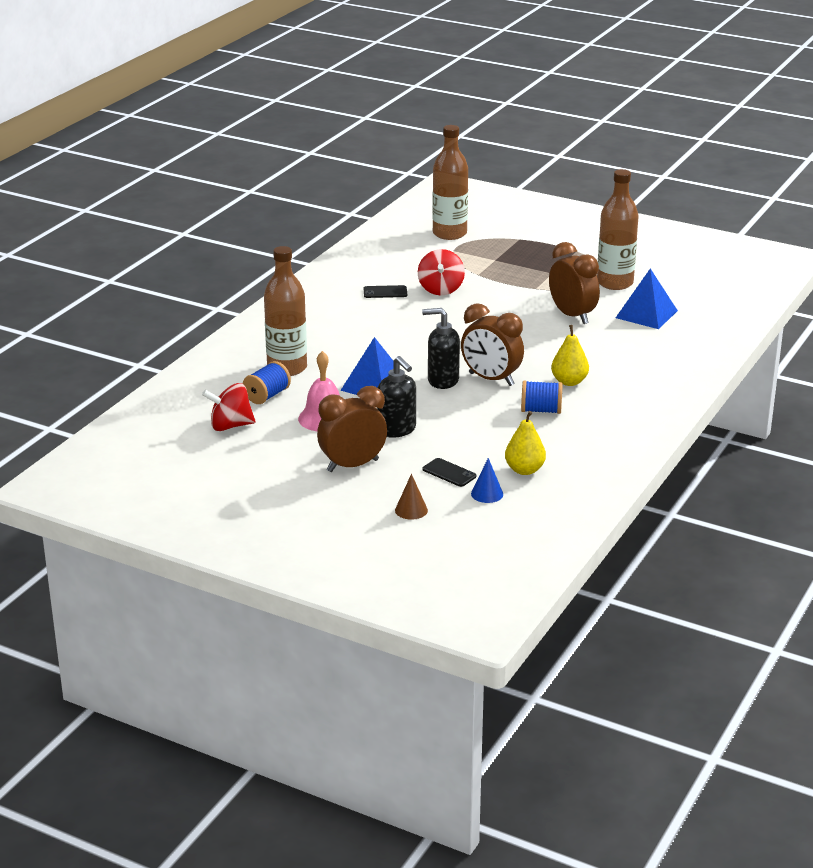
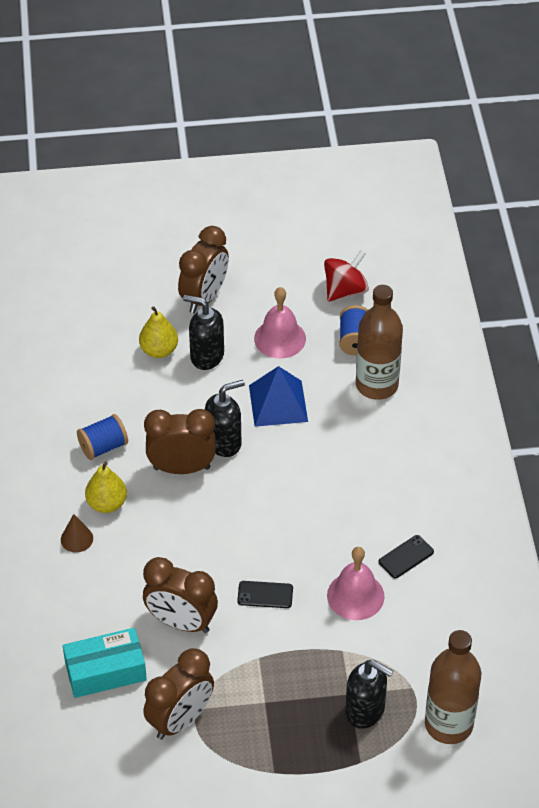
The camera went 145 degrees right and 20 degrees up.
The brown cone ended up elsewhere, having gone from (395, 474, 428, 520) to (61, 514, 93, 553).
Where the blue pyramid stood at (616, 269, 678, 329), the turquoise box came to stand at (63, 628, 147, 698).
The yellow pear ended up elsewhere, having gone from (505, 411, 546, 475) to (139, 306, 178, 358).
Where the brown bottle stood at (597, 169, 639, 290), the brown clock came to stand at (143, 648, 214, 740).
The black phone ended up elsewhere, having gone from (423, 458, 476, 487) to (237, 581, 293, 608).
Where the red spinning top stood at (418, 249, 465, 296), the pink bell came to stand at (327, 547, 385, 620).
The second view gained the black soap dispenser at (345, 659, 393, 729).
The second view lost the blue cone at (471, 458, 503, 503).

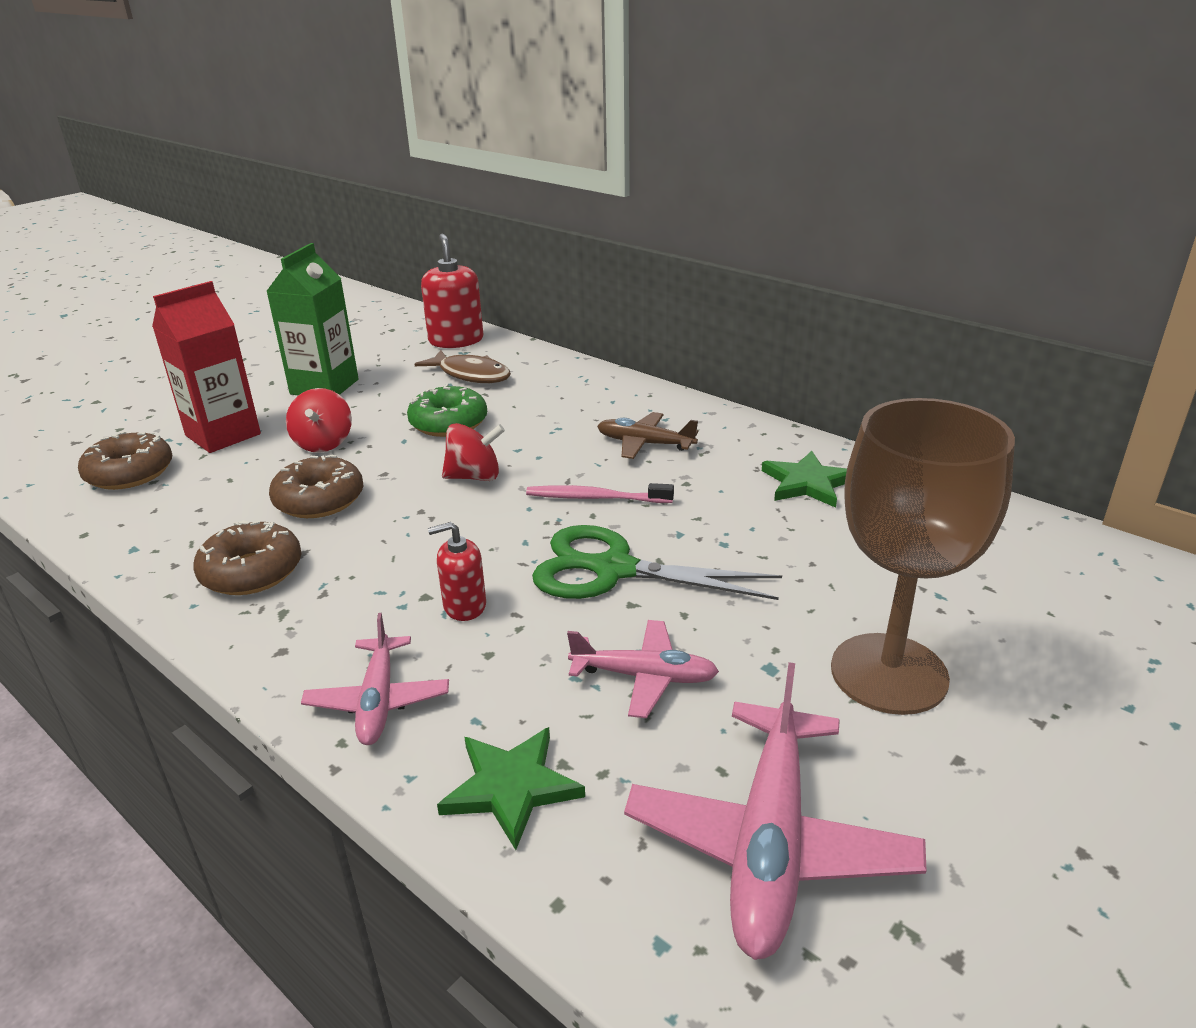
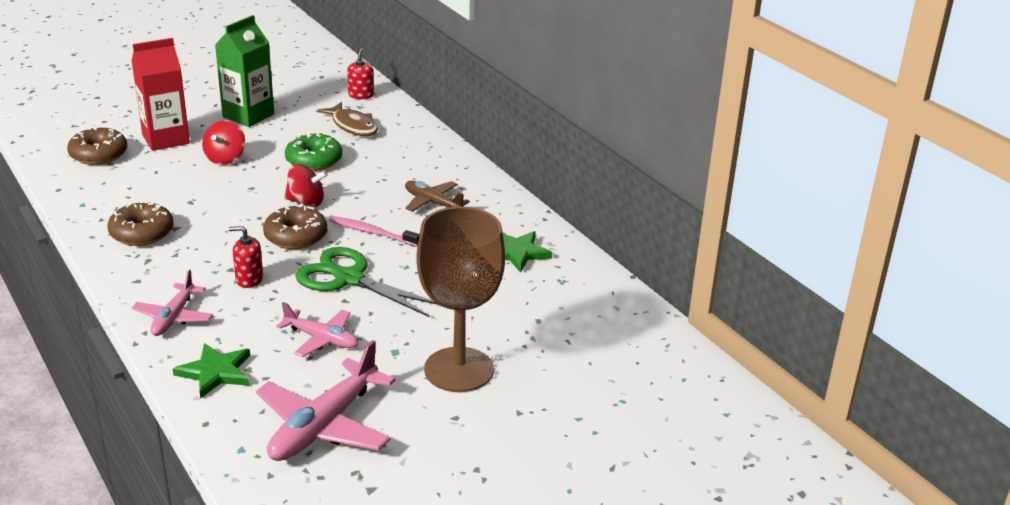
The camera went 15 degrees right and 0 degrees up.
The brown donut ended up elsewhere, having gone from (269, 455, 364, 518) to (263, 205, 327, 249).
The size of the red soap dispenser at (421, 234, 483, 348) changed by a factor of 0.60.

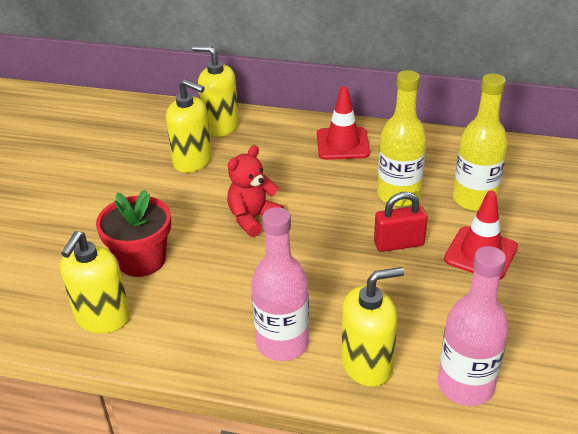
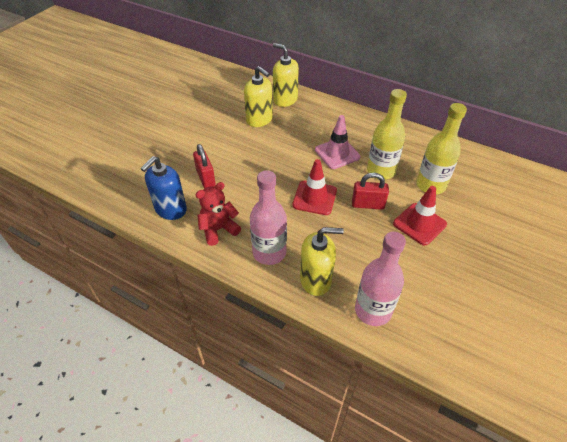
The camera went 15 degrees right and 10 degrees up.
What was the yellow soap dispenser at (60, 231, 130, 333) turned into the blue soap dispenser at (140, 156, 187, 220).
Where the red flower pot stood at (96, 190, 171, 277), the red padlock came to stand at (193, 144, 216, 188).
The red teddy bear ended up elsewhere, having gone from (227, 145, 284, 237) to (195, 182, 241, 246).
The red traffic cone ended up elsewhere, having gone from (317, 86, 370, 160) to (292, 159, 337, 215).
The second view gained the pink traffic cone at (315, 115, 360, 169).

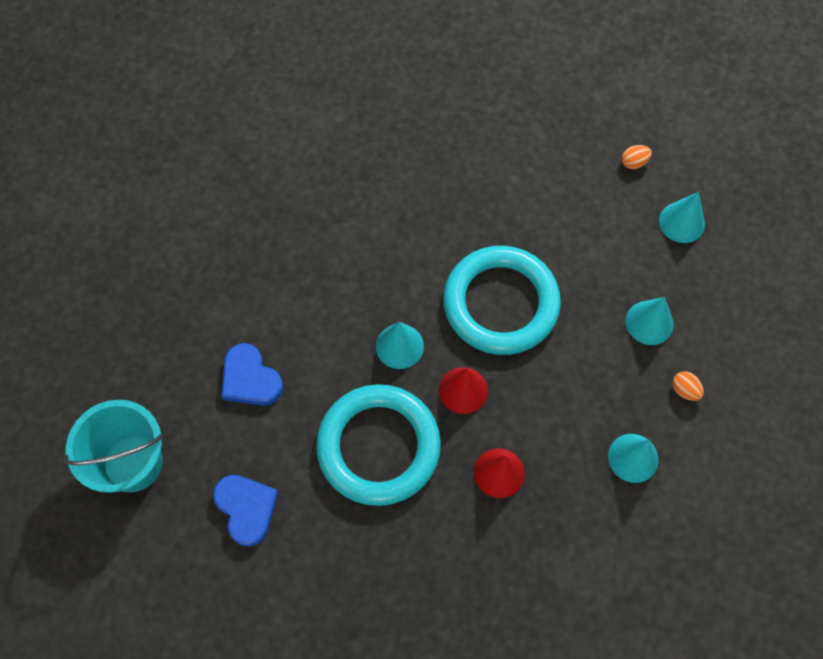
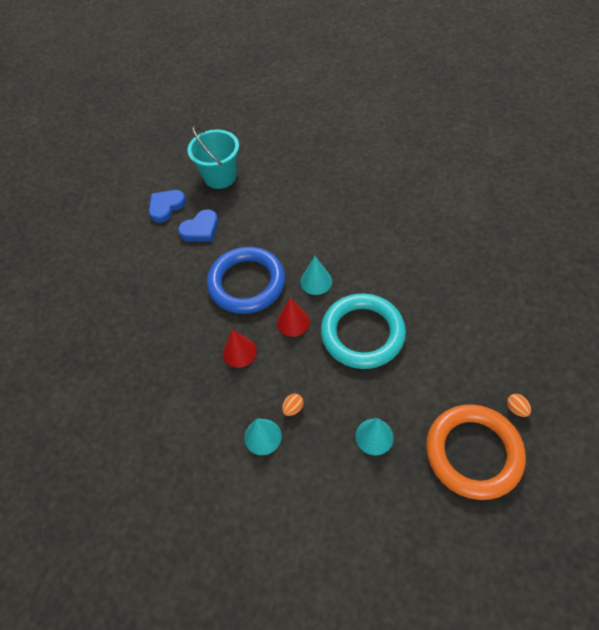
The camera went 85 degrees right and 10 degrees down.
The blue heart ended up elsewhere, having gone from (222, 343, 283, 406) to (149, 190, 186, 223).
What was the turquoise ring at (316, 384, 441, 506) turned into the blue ring at (207, 247, 285, 314).
The orange egg ended up elsewhere, having gone from (672, 371, 704, 401) to (282, 394, 304, 416).
Where the turquoise cone stood at (659, 192, 705, 243), the orange ring came to stand at (426, 404, 526, 500).

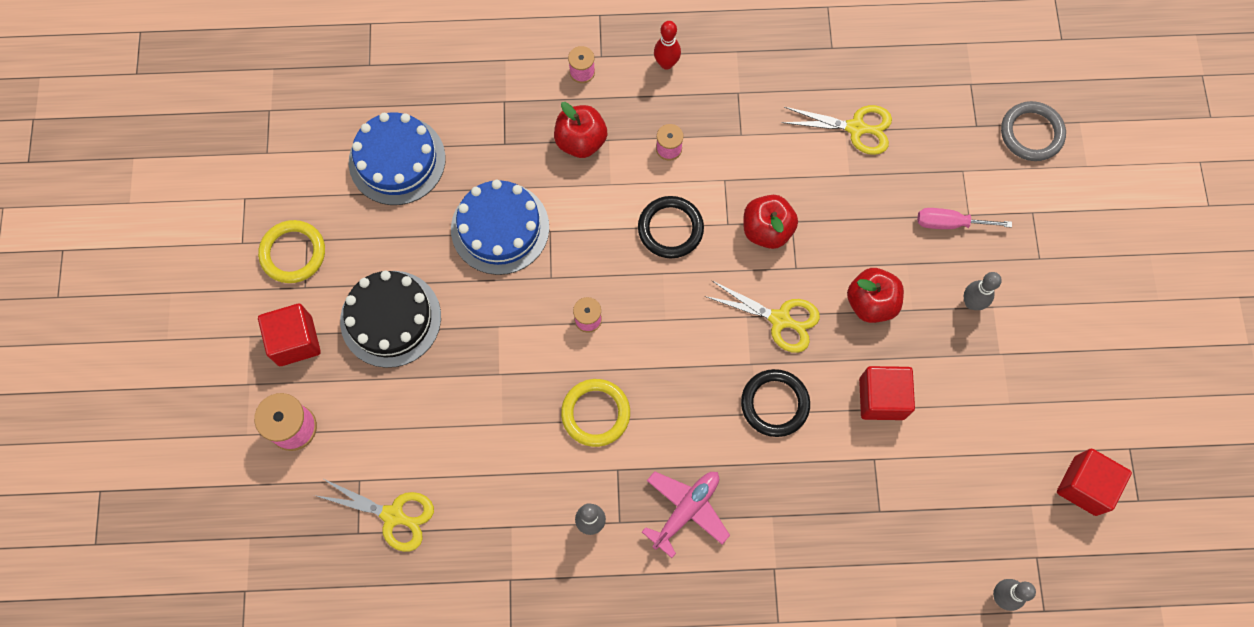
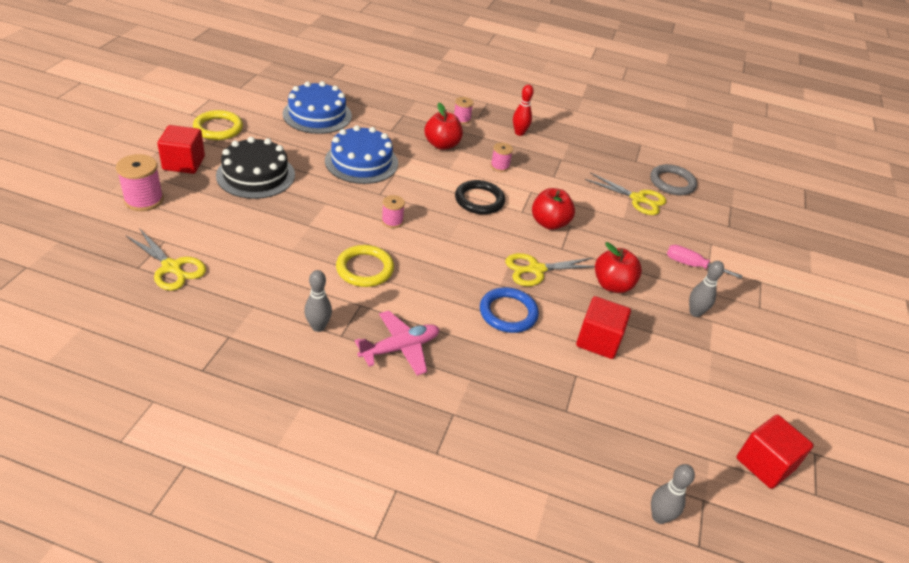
The camera went 15 degrees right and 30 degrees down.
What was the black ring at (741, 369, 810, 437) turned into the blue ring at (480, 287, 539, 333).
The yellow scissors at (705, 281, 820, 353) ended up facing another way, 120 degrees clockwise from before.
The grey ring ended up elsewhere, having gone from (1001, 101, 1066, 161) to (650, 164, 697, 195).

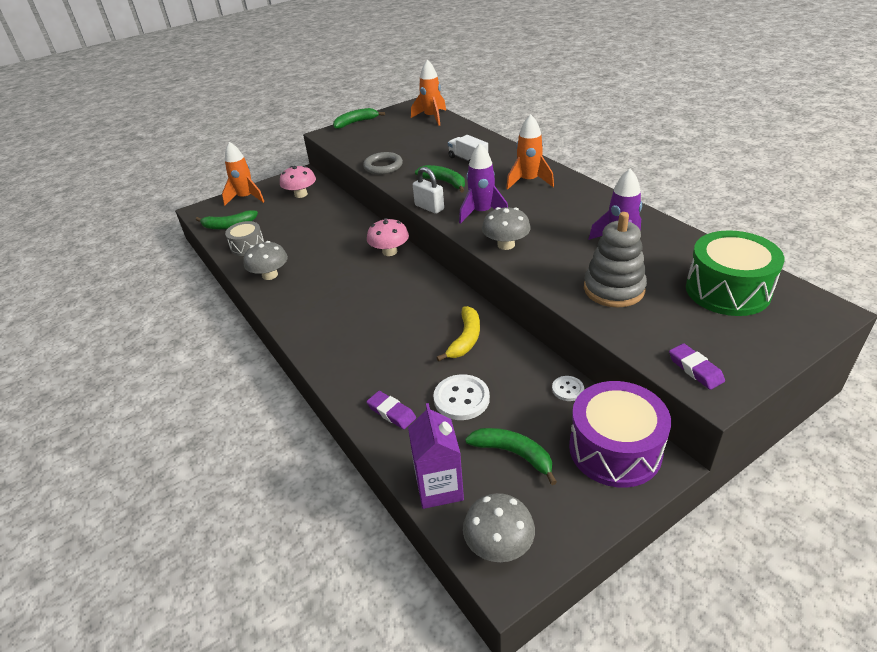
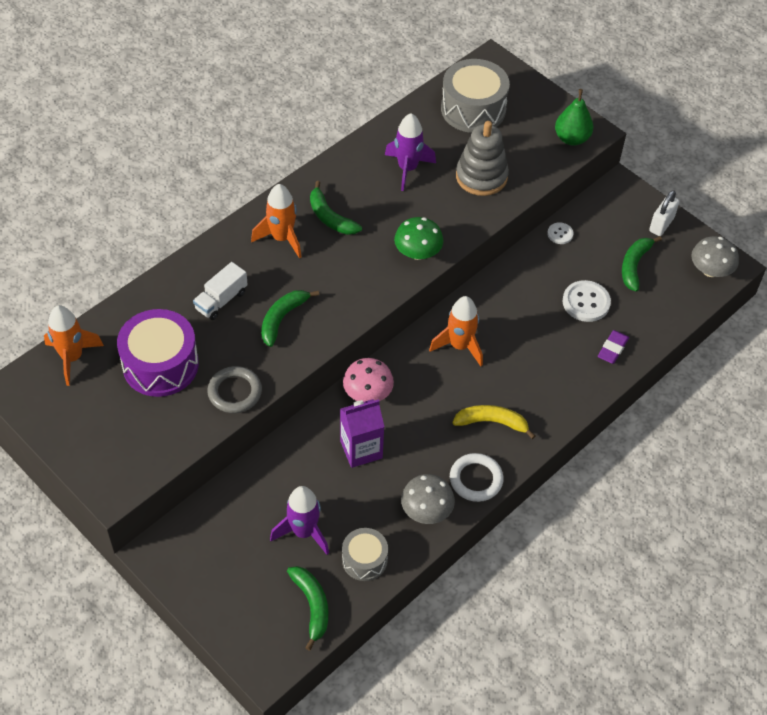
The camera went 105 degrees left and 15 degrees up.
The purple drum ended up elsewhere, having gone from (569, 381, 671, 488) to (117, 309, 199, 397).
The purple rocket ended up elsewhere, having gone from (459, 144, 508, 224) to (270, 486, 329, 555).
The green banana ended up elsewhere, having gone from (333, 108, 385, 129) to (310, 181, 362, 235).
The purple carton ended up elsewhere, having gone from (408, 403, 464, 509) to (340, 399, 384, 468).
What was the grey mushroom at (482, 207, 531, 250) turned into the green mushroom at (394, 217, 444, 260).
The orange rocket ended up elsewhere, having gone from (222, 142, 265, 206) to (429, 296, 483, 366).
What was the green drum at (686, 230, 784, 316) turned into the grey drum at (441, 59, 510, 133).
The second view gained the white ring at (450, 453, 504, 502).
The yellow banana ended up elsewhere, having gone from (436, 306, 480, 361) to (452, 405, 535, 439).
Where the purple eraser stood at (669, 343, 725, 390), the green pear came to stand at (555, 89, 593, 146).
The white padlock ended up elsewhere, having gone from (413, 167, 444, 214) to (649, 190, 680, 236).
The second view lost the pink mushroom at (280, 166, 316, 198).

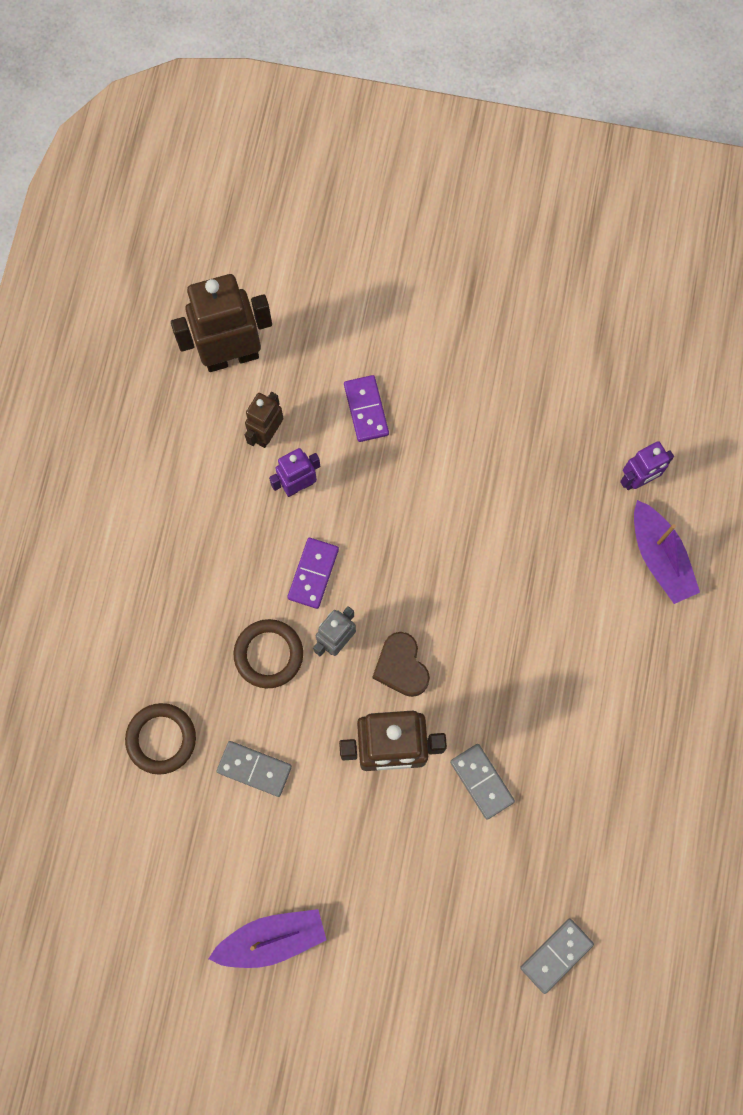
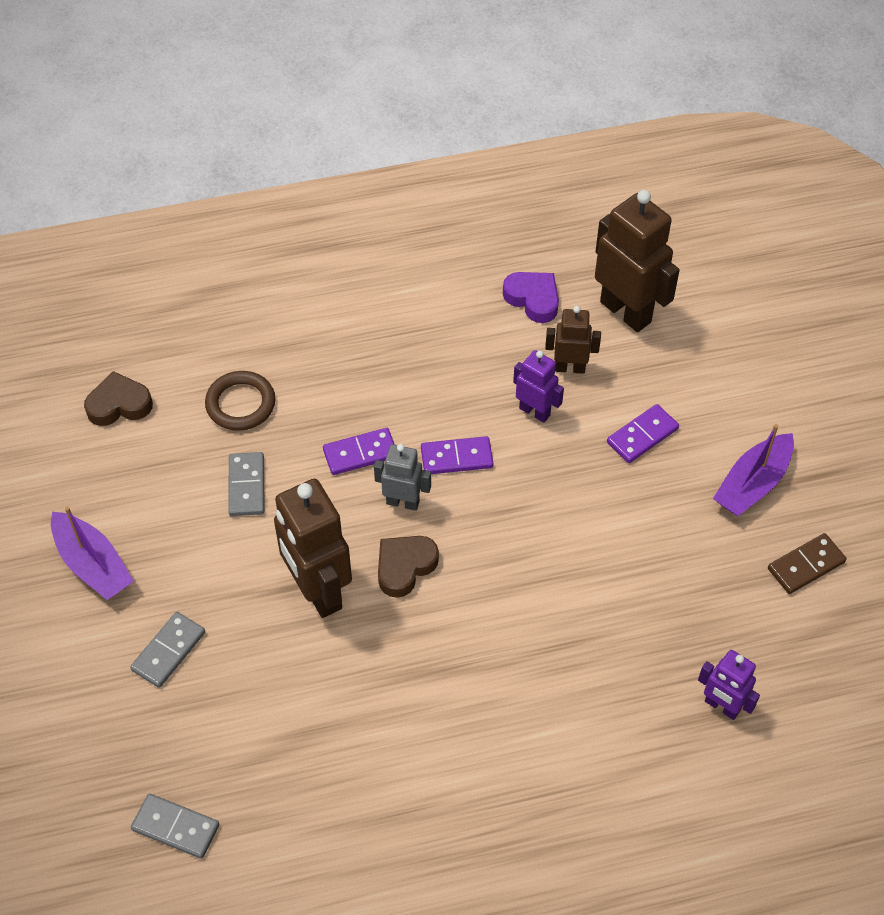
The camera went 65 degrees right and 20 degrees down.
The second view gained the brown heart at (84, 371, 153, 426).
The grey domino ended up elsewhere, having gone from (450, 744, 515, 820) to (130, 612, 205, 688).
Where the brown ring stood at (234, 619, 303, 688), the purple domino came to stand at (323, 428, 395, 475).
The second view gained the purple heart at (503, 272, 559, 323).
The purple boat ended up elsewhere, having gone from (634, 500, 700, 604) to (713, 424, 794, 516).
The second view gained the brown domino at (768, 533, 847, 594).

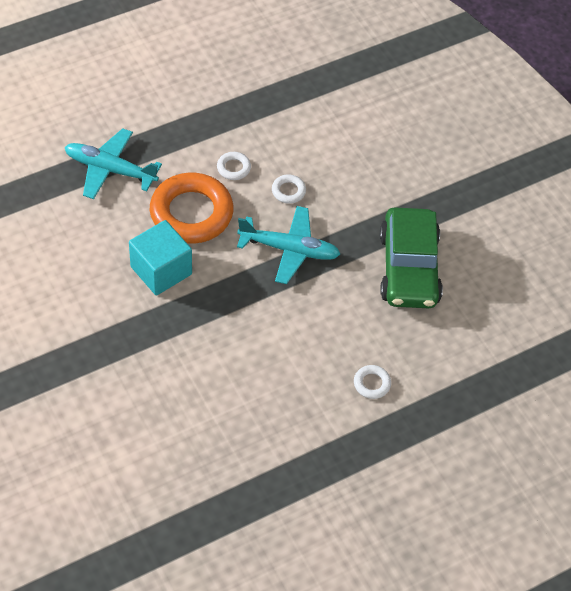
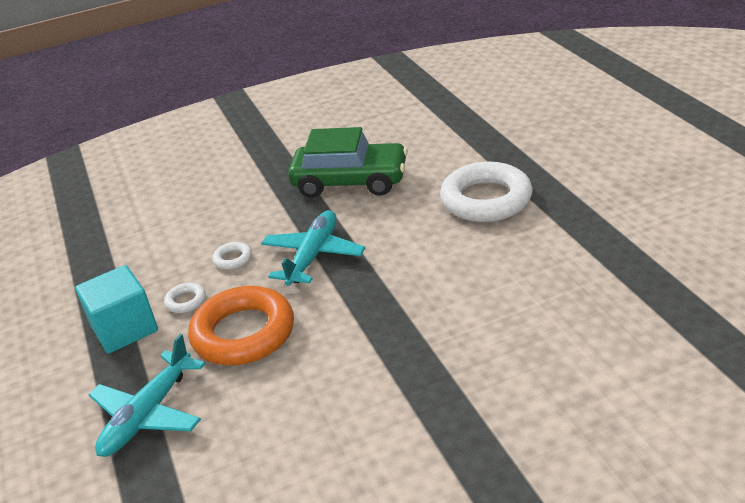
The camera went 75 degrees left and 20 degrees down.
The turquoise cube ended up elsewhere, having gone from (129, 220, 192, 295) to (75, 265, 158, 354).
The size of the white ring at (354, 365, 391, 399) changed by a factor of 2.38.

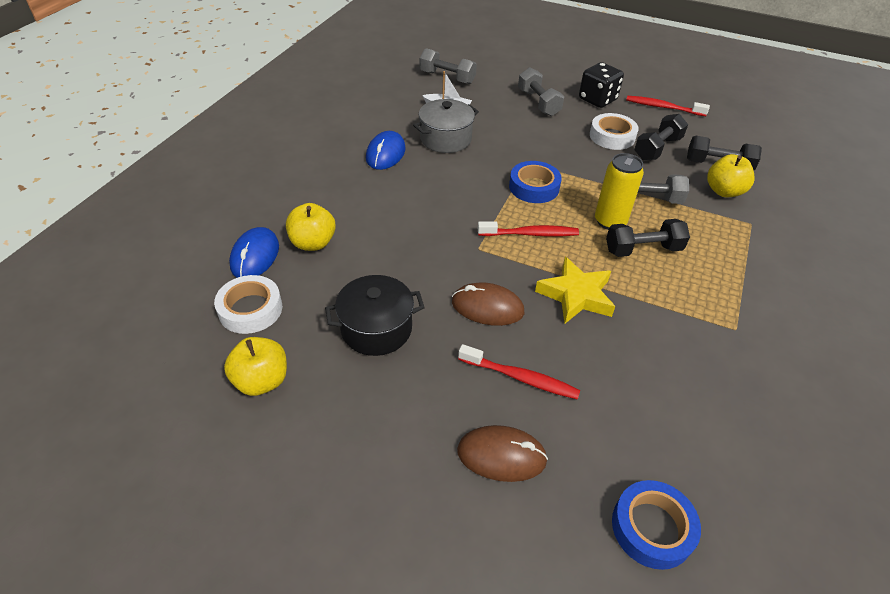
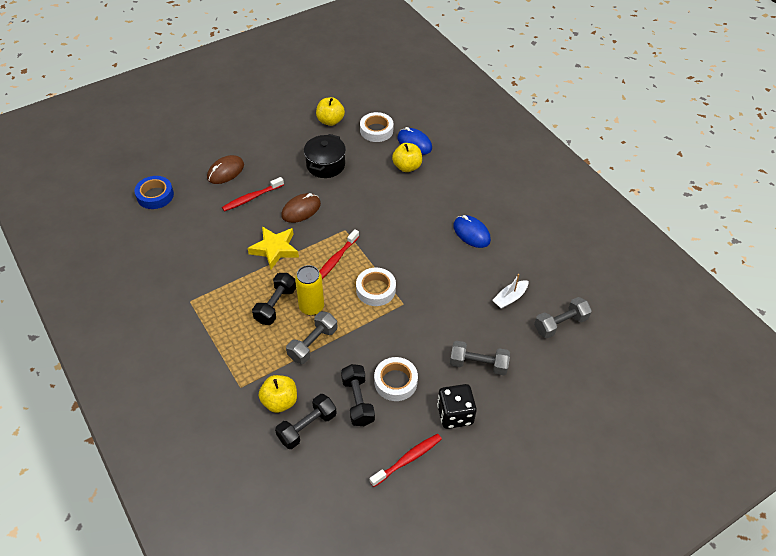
The camera went 125 degrees right and 5 degrees up.
What was the blue tape at (509, 161, 562, 203) turned into the white tape at (356, 268, 396, 306).
The second view lost the grey pot at (413, 99, 479, 153).

